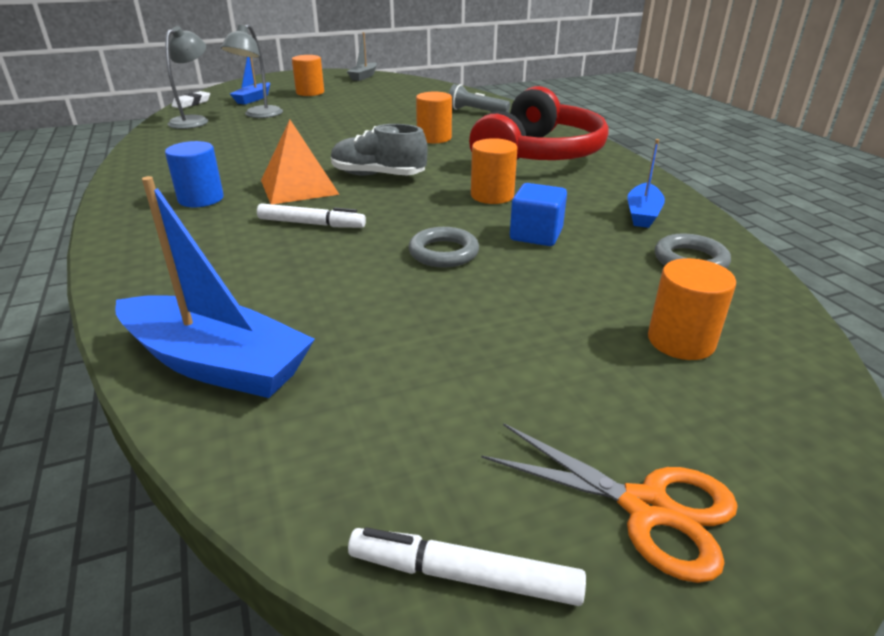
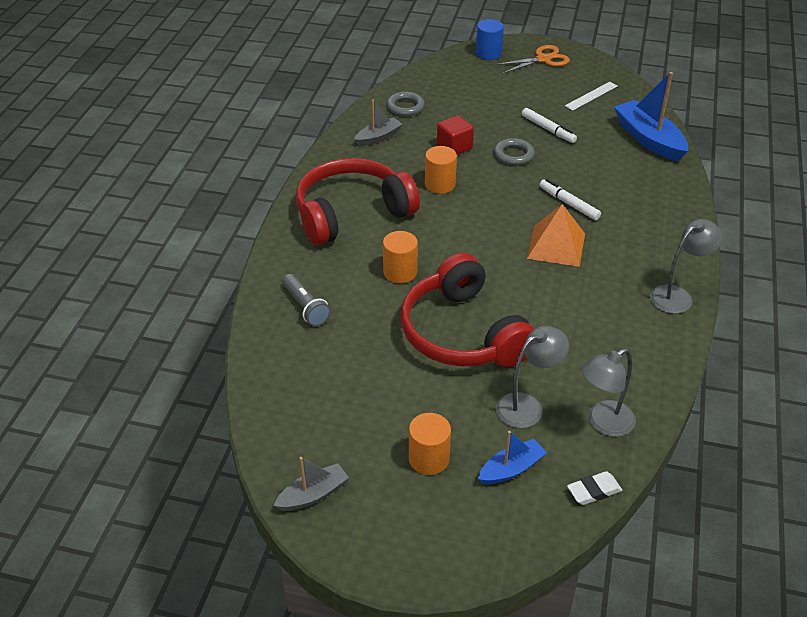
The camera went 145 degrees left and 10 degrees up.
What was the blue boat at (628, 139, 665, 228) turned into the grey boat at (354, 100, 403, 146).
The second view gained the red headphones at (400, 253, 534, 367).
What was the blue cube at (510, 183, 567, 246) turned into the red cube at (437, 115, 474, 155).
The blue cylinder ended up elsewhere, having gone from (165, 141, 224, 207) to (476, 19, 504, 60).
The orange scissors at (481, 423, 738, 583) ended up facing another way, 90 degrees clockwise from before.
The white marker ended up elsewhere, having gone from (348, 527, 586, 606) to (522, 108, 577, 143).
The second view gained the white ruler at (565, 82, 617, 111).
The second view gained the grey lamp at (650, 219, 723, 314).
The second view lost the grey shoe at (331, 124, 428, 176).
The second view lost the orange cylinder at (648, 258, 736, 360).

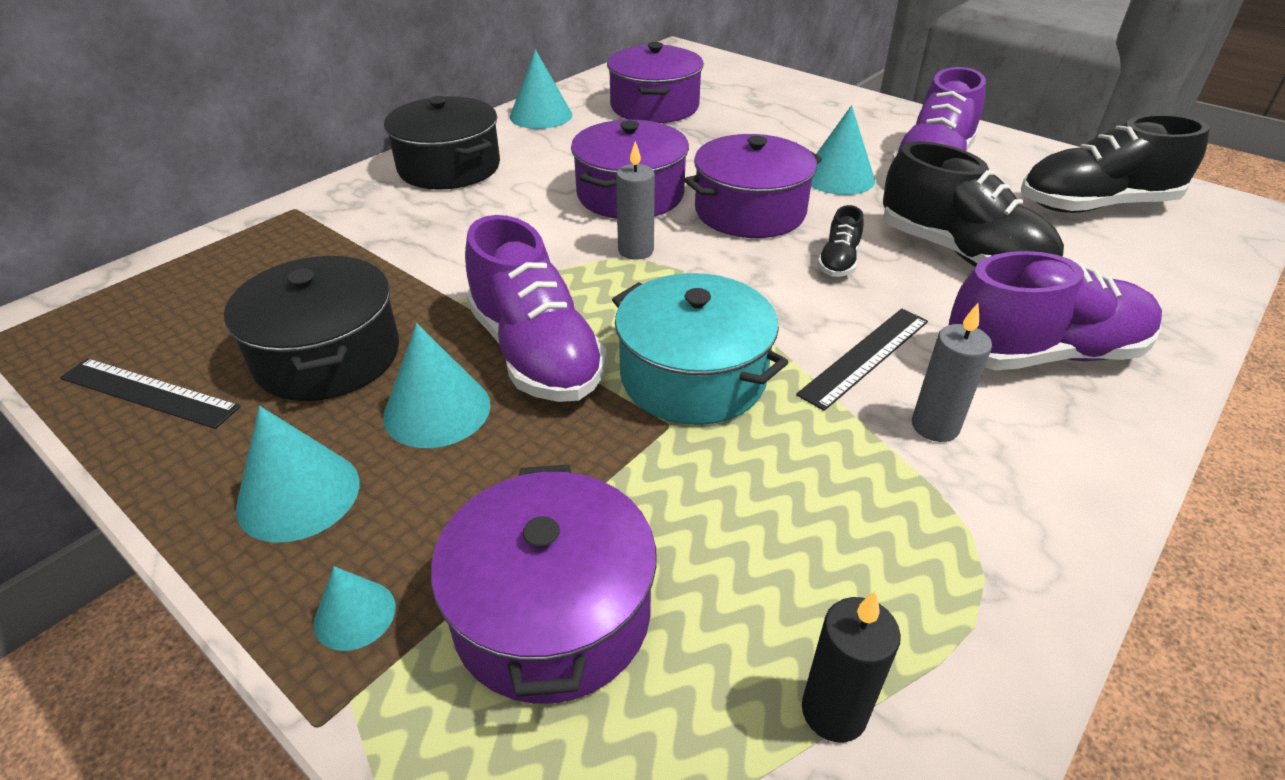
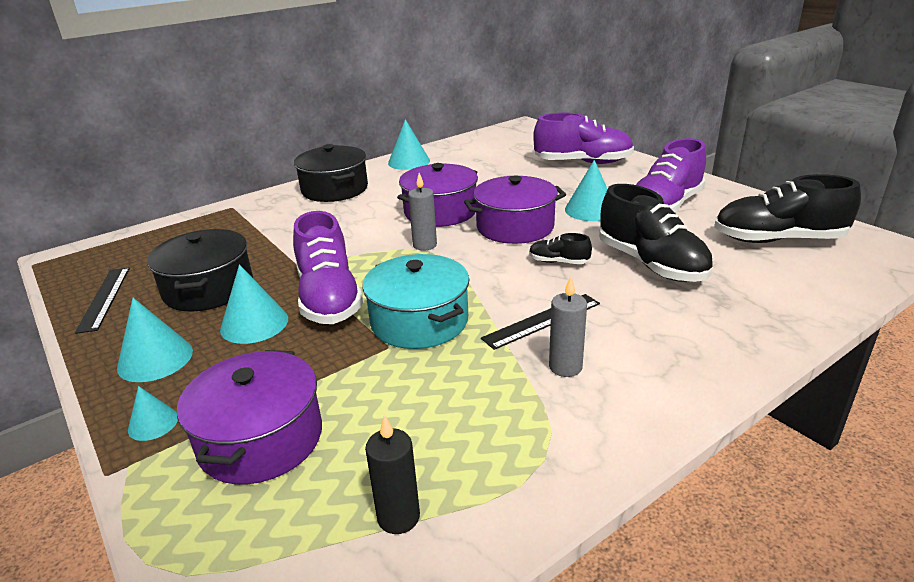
The camera went 15 degrees right and 10 degrees down.
The black ruler at (60, 358, 241, 429) ended up facing another way, 45 degrees clockwise from before.
The black shoe at (818, 205, 863, 277) ended up facing another way, 75 degrees clockwise from before.
The purple shoe ended up elsewhere, having gone from (949, 251, 1162, 370) to (533, 113, 634, 164).
The second view lost the purple pot at (607, 42, 704, 123).

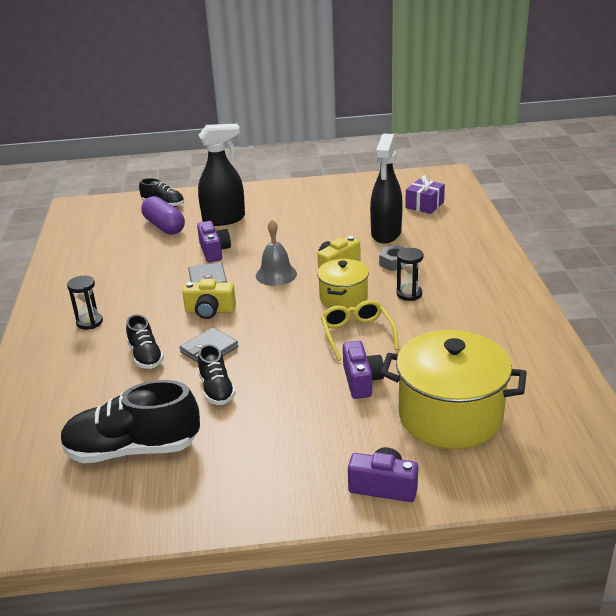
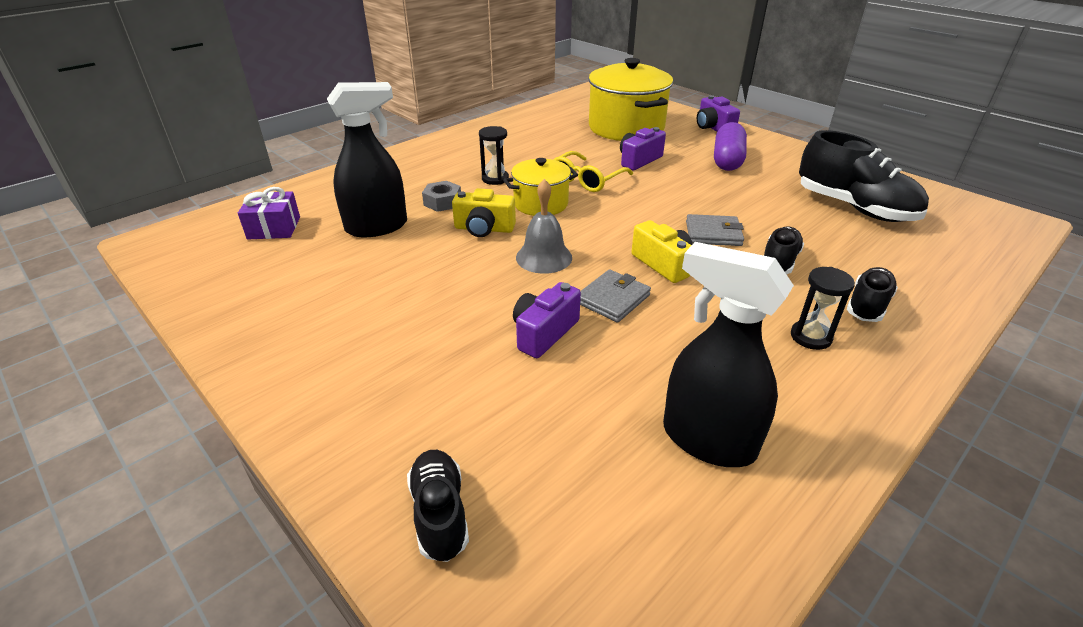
The camera went 130 degrees left and 5 degrees up.
The black spray bottle ended up elsewhere, having gone from (198, 124, 245, 226) to (663, 242, 794, 467).
The purple capsule ended up elsewhere, having gone from (141, 196, 185, 235) to (714, 122, 747, 171).
The black shoe ended up elsewhere, having gone from (198, 344, 236, 405) to (847, 267, 898, 322).

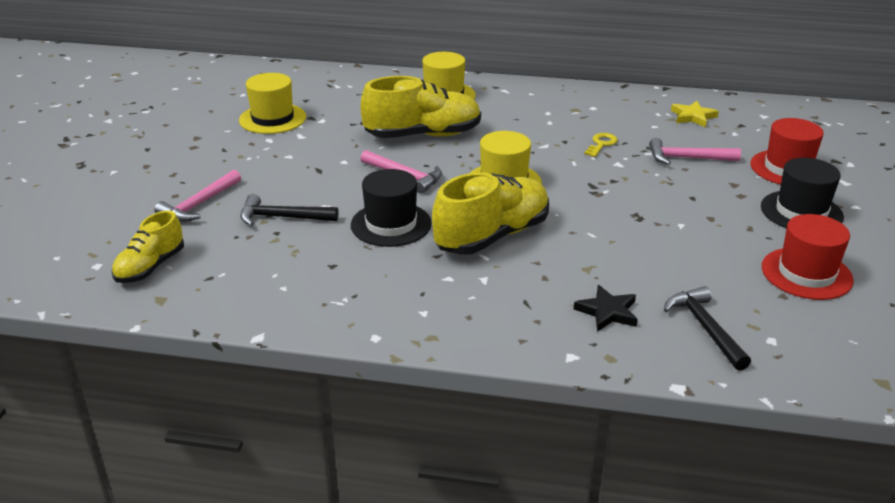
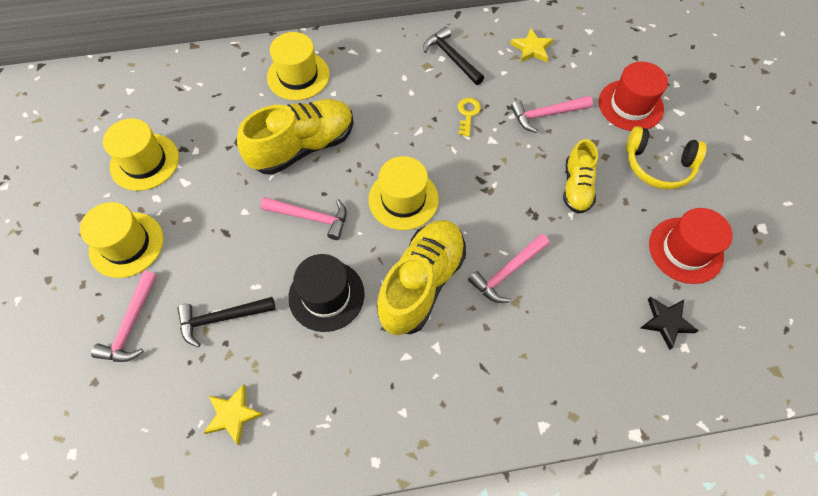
The camera went 20 degrees left and 30 degrees up.
The second view gained the yellow hat at (80, 202, 164, 278).
The second view gained the yellow star at (203, 384, 264, 445).
The black hammer ended up elsewhere, having gone from (664, 286, 751, 371) to (424, 26, 484, 85).
The second view gained the pink hammer at (468, 234, 550, 303).
The yellow shoe ended up elsewhere, having gone from (112, 211, 184, 283) to (563, 139, 598, 214).
Where the black hat stood at (761, 158, 844, 229), the yellow headphones came to stand at (626, 126, 707, 189).
The black star ended up elsewhere, having gone from (574, 285, 638, 332) to (641, 297, 698, 350).

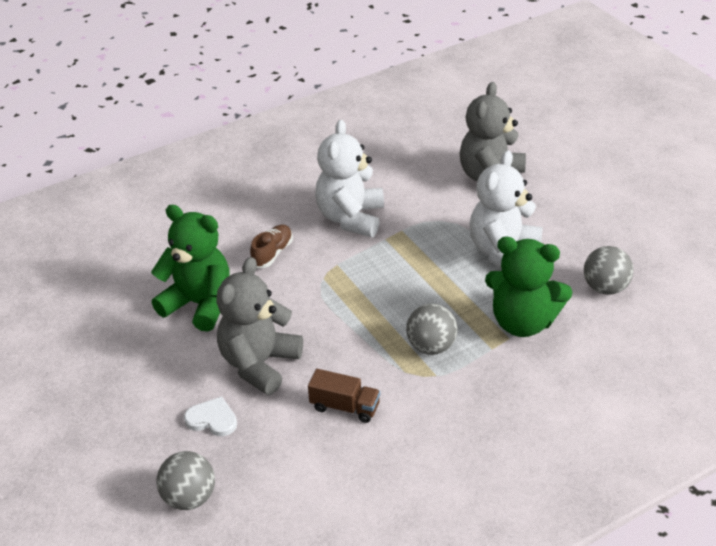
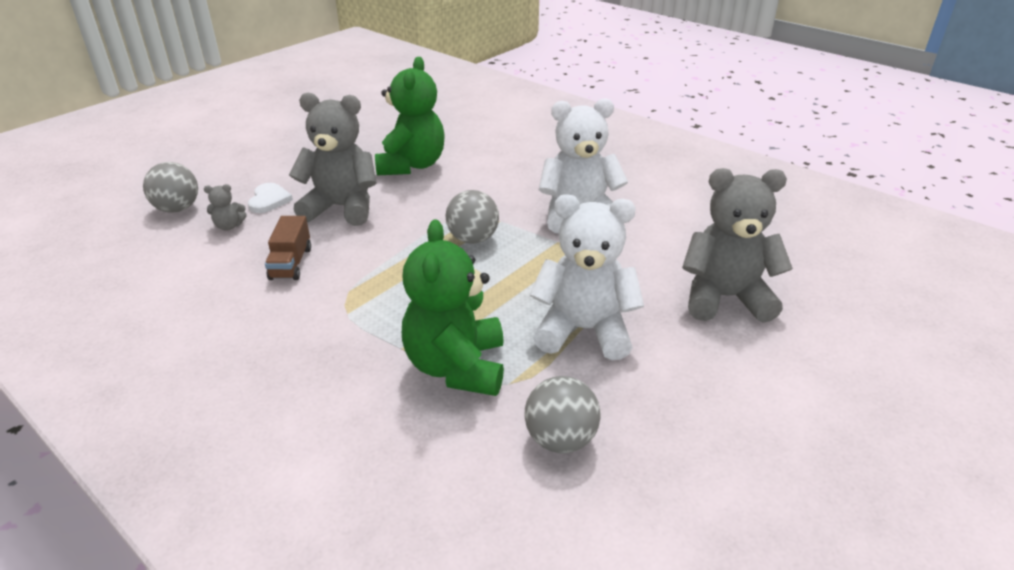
The camera went 70 degrees right and 5 degrees down.
The second view gained the grey teddy bear at (204, 184, 247, 230).
The grey ball ended up elsewhere, having gone from (406, 303, 458, 355) to (446, 190, 499, 244).
The second view lost the brown shoe at (250, 225, 293, 268).

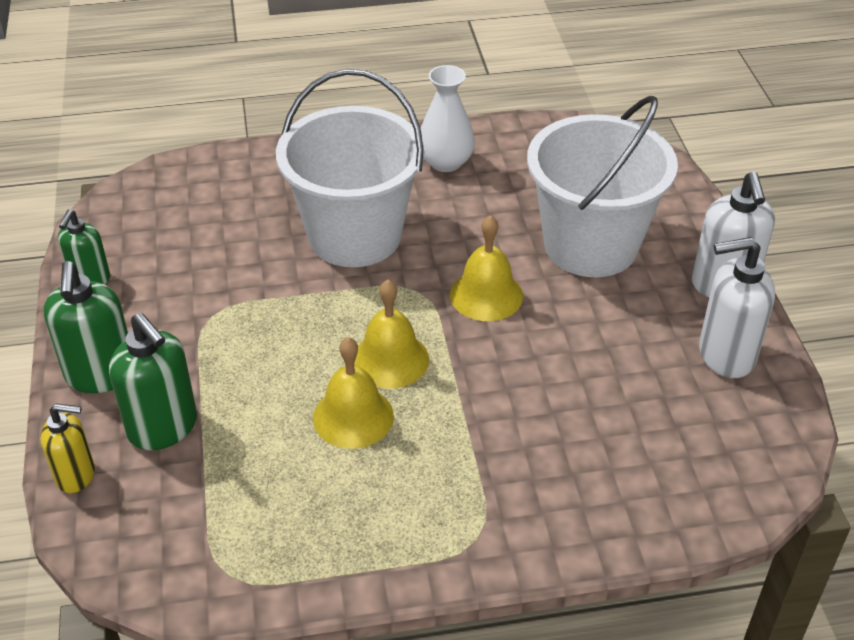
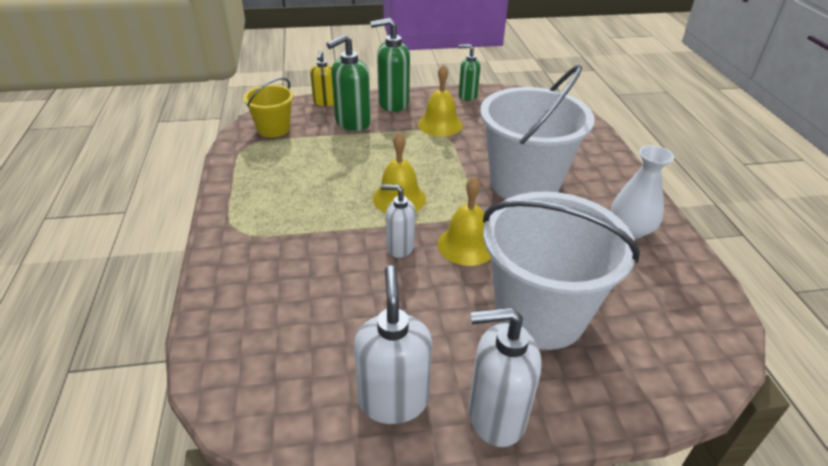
The camera went 90 degrees right and 5 degrees down.
The second view gained the yellow bucket at (243, 77, 294, 138).
The second view gained the white soap dispenser at (381, 184, 415, 258).
The yellow bell ended up elsewhere, having gone from (313, 337, 394, 449) to (418, 64, 463, 137).

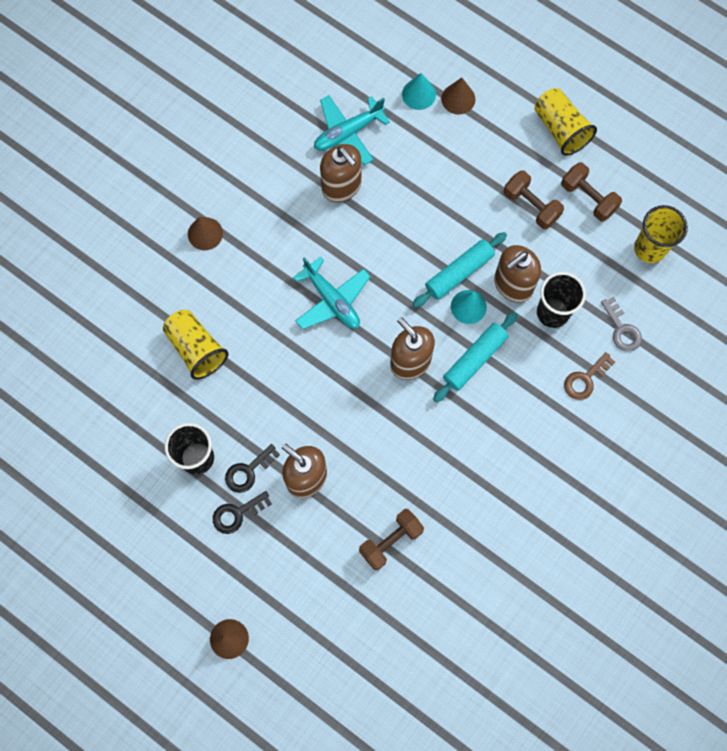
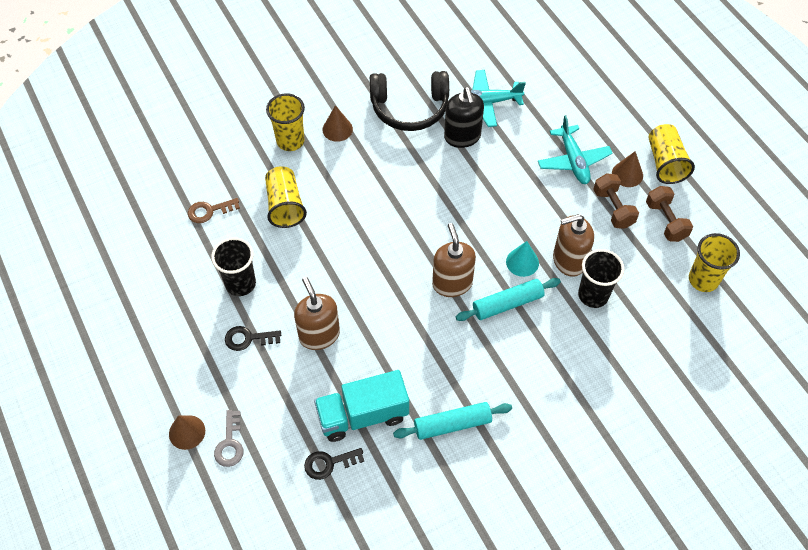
The camera went 25 degrees right and 15 degrees down.
The brown key ended up elsewhere, having gone from (564, 352, 615, 400) to (188, 198, 240, 223).
The grey key ended up elsewhere, having gone from (601, 297, 642, 352) to (214, 410, 243, 467).
The second view gained the yellow cup at (266, 93, 305, 151).
The black key ended up elsewhere, having gone from (225, 444, 280, 493) to (304, 448, 364, 480).
Where the brown dumbbell stood at (359, 509, 424, 570), the turquoise truck came to stand at (314, 370, 409, 442).
The second view gained the black headphones at (370, 71, 449, 131).
The turquoise rolling pin ended up elsewhere, having gone from (412, 232, 507, 308) to (393, 402, 512, 440).
What was the brown soap dispenser at (320, 144, 361, 202) turned into the black soap dispenser at (444, 87, 484, 148).
The turquoise plane ended up elsewhere, having gone from (293, 257, 371, 329) to (538, 115, 613, 184).
The brown cone ended up elsewhere, having gone from (441, 78, 476, 115) to (612, 151, 643, 187).
The second view lost the turquoise cone at (402, 73, 436, 110).

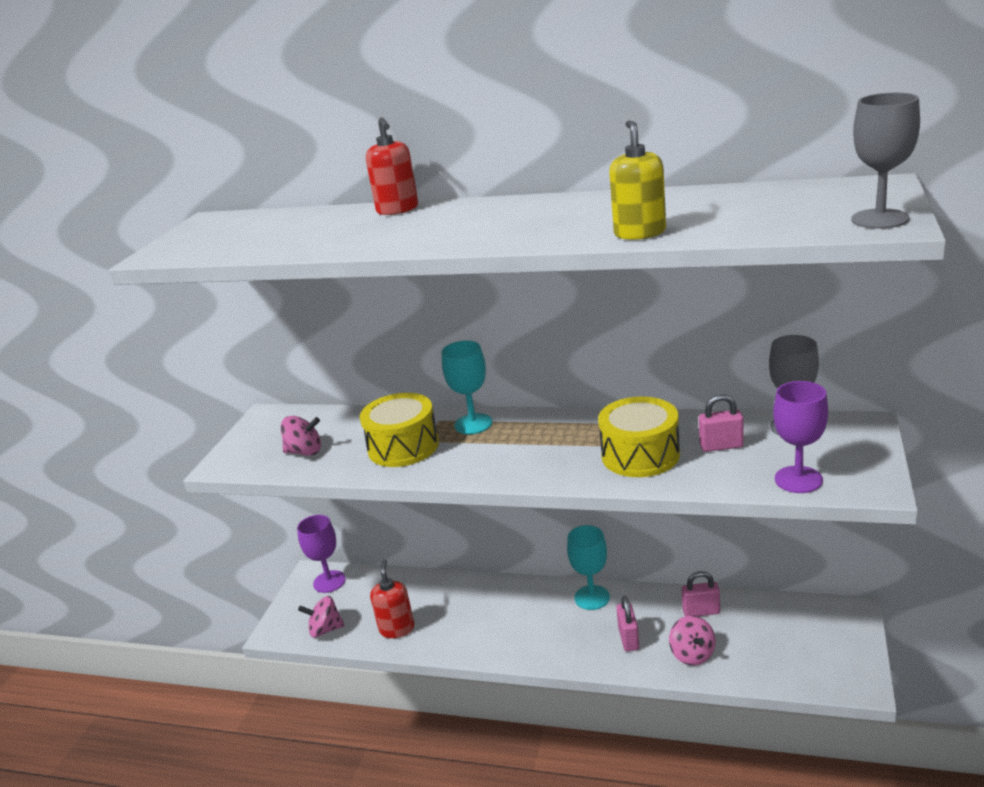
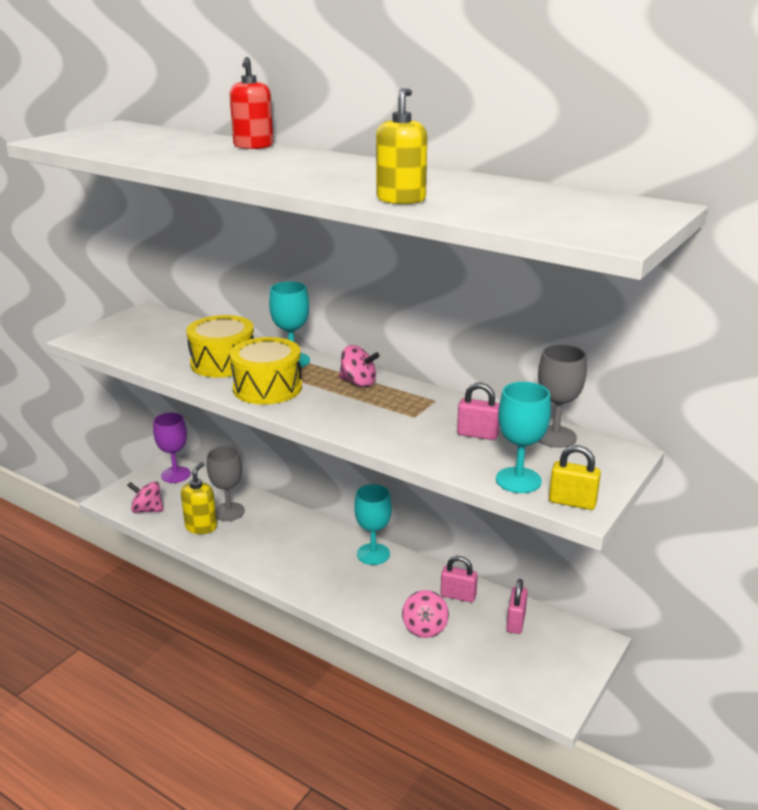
The camera went 15 degrees right and 0 degrees up.
What was the red soap dispenser at (370, 559, 415, 638) turned into the yellow soap dispenser at (181, 462, 217, 534).
The grey goblet ended up elsewhere, having gone from (851, 93, 920, 229) to (207, 446, 245, 521).
The yellow drum ended up elsewhere, having gone from (598, 397, 680, 477) to (230, 337, 302, 404).
The pink spinning top ended up elsewhere, having gone from (281, 416, 321, 456) to (339, 345, 380, 387).
What was the purple goblet at (773, 381, 828, 493) turned into the turquoise goblet at (496, 382, 551, 493).
The pink padlock ended up elsewhere, having gone from (616, 596, 639, 651) to (506, 579, 528, 634).
The second view gained the yellow padlock at (549, 445, 601, 510).

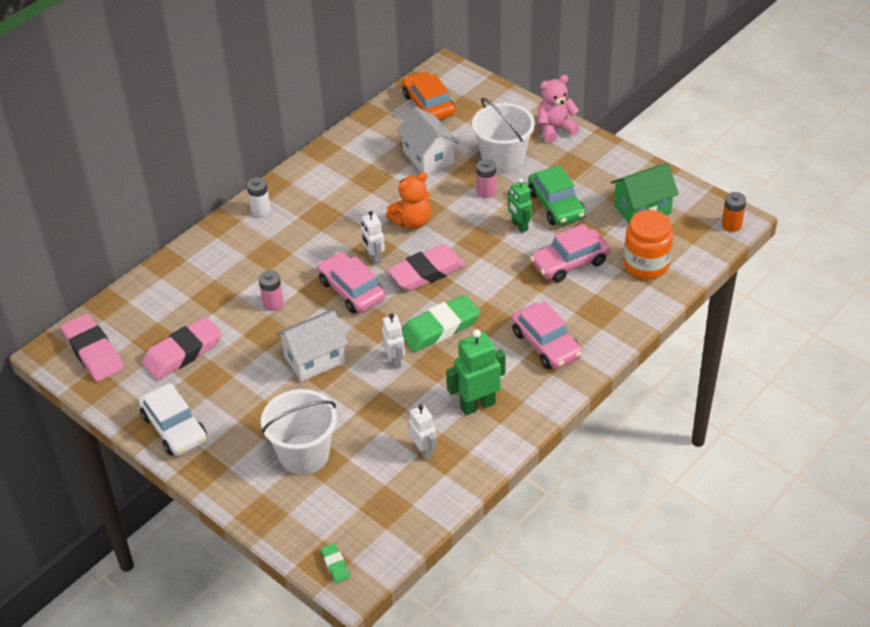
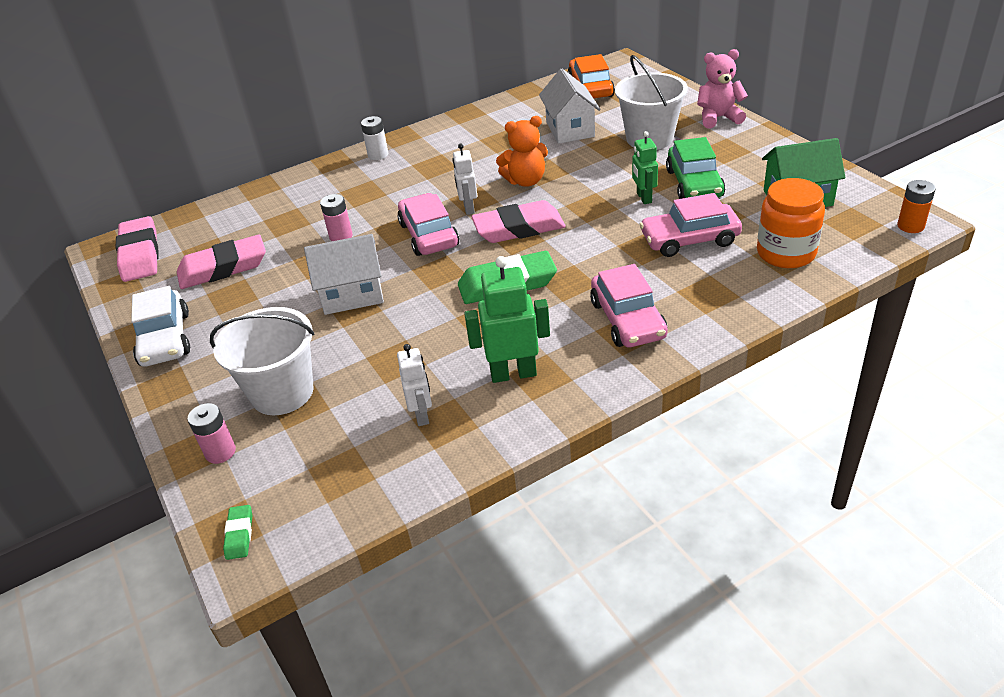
The camera went 20 degrees right and 5 degrees down.
The pink battery ended up elsewhere, having gone from (476, 159, 496, 198) to (187, 403, 236, 464).
The second view lost the white robot at (382, 313, 405, 369).

